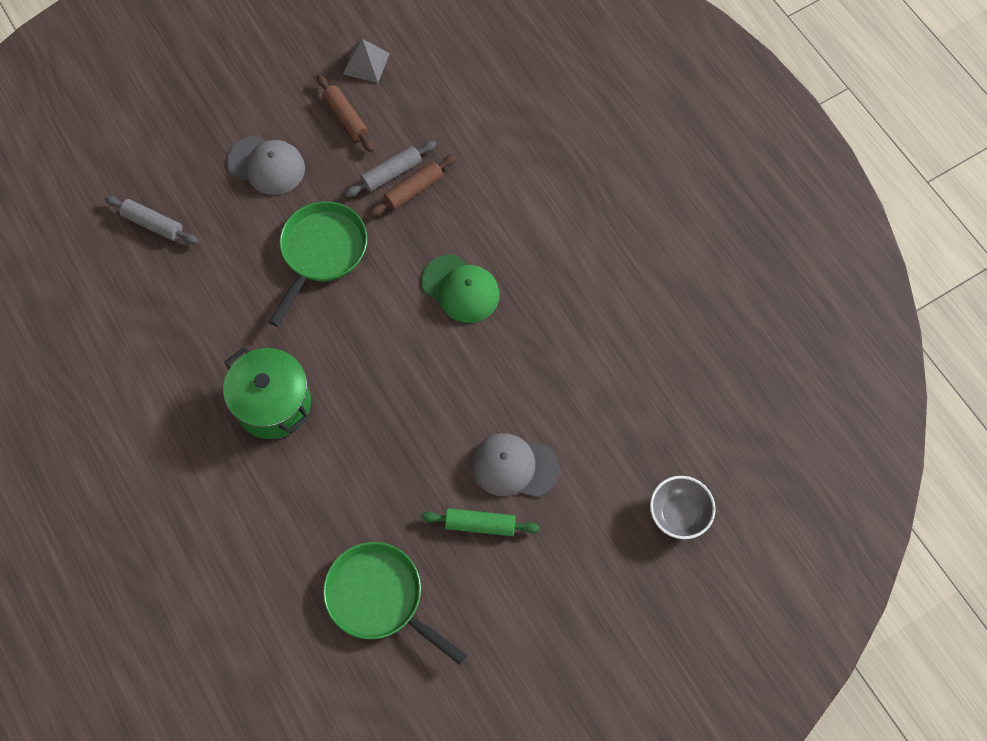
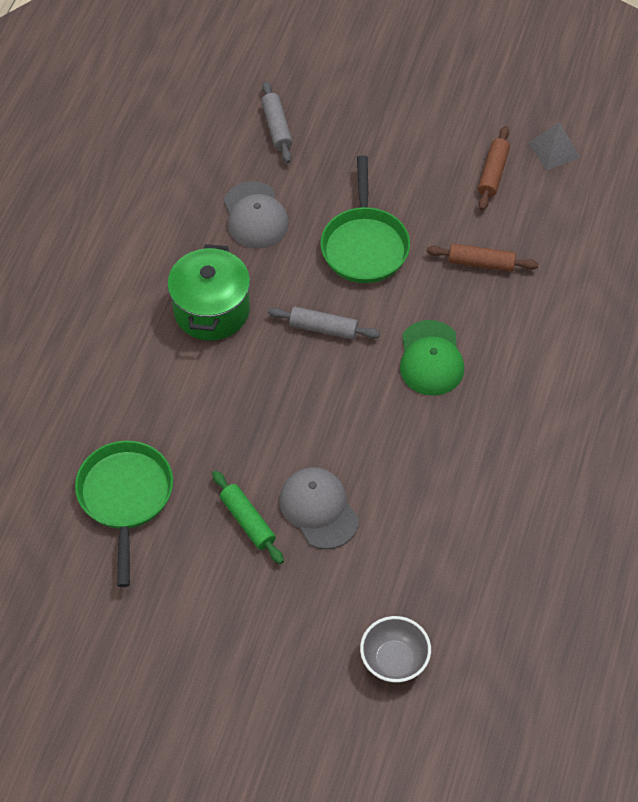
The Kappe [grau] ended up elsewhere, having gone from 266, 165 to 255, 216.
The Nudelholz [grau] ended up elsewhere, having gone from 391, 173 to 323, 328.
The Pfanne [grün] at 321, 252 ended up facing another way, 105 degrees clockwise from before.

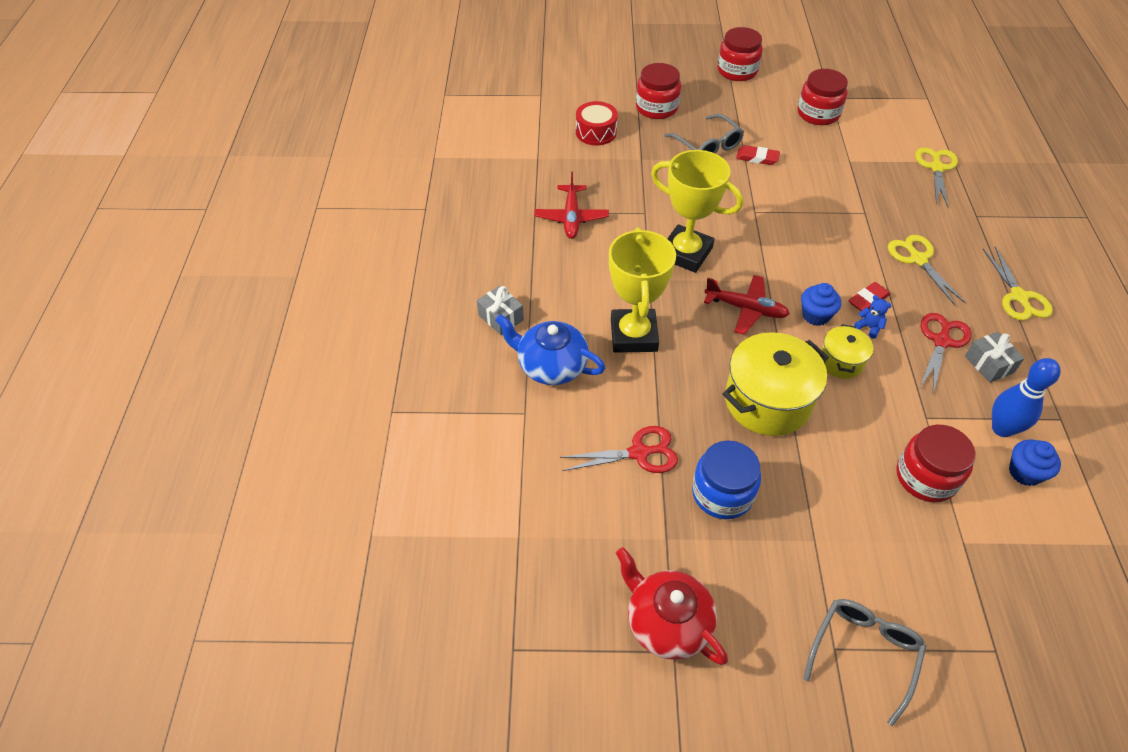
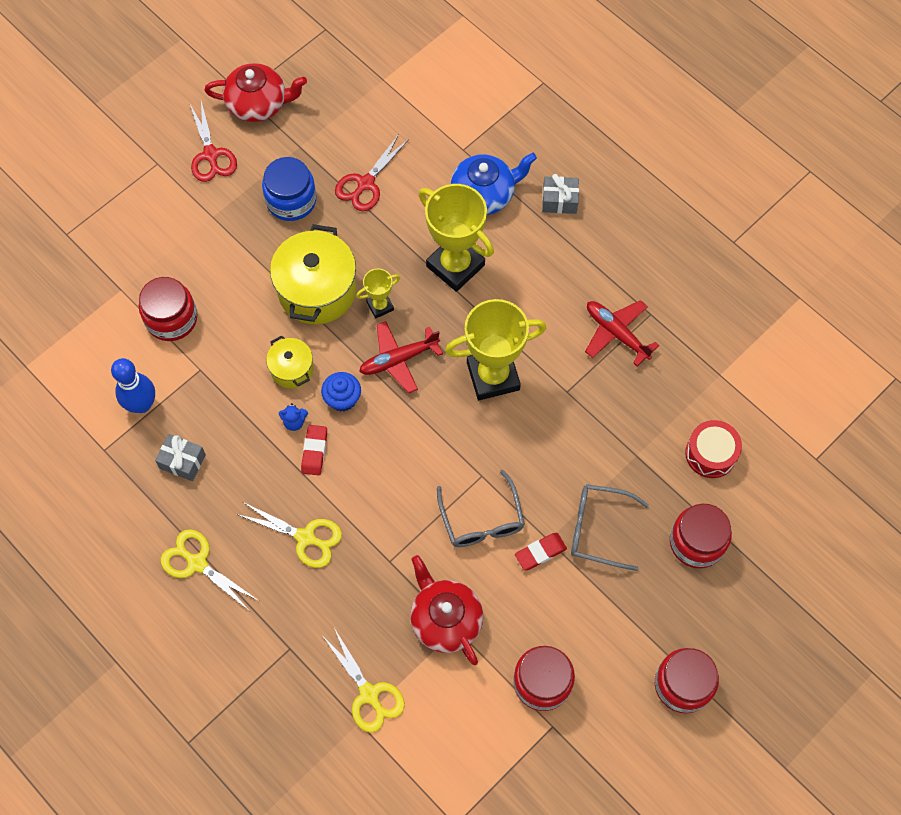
The second view lost the Muffin [blau] at 1024, 472.
The second view gained the Pokal [gelb] at 380, 306.
The second view gained the Teekanne [rot] at 445, 619.
The Brille [grau] ended up elsewhere, having gone from 864, 653 to 482, 519.
The Schere [rot] ended up elsewhere, having gone from 941, 341 to 211, 155.

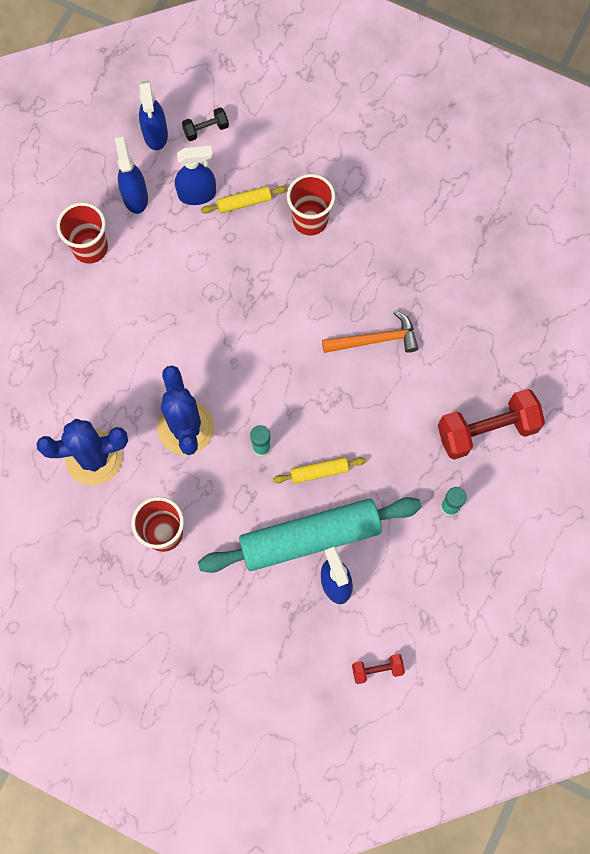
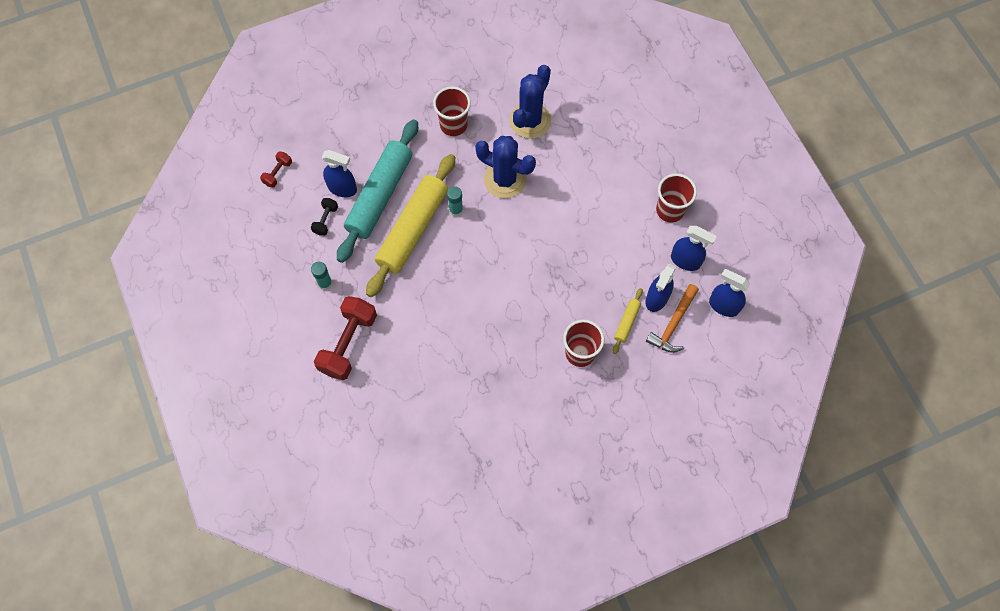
The Hantel [schwarz] ended up elsewhere, having gone from 206, 129 to 325, 220.
The Hammer [orange] ended up elsewhere, having gone from 375, 339 to 673, 324.
The size of the Nudelholz [gelb] at 319, 472 changed by a factor of 2.37.

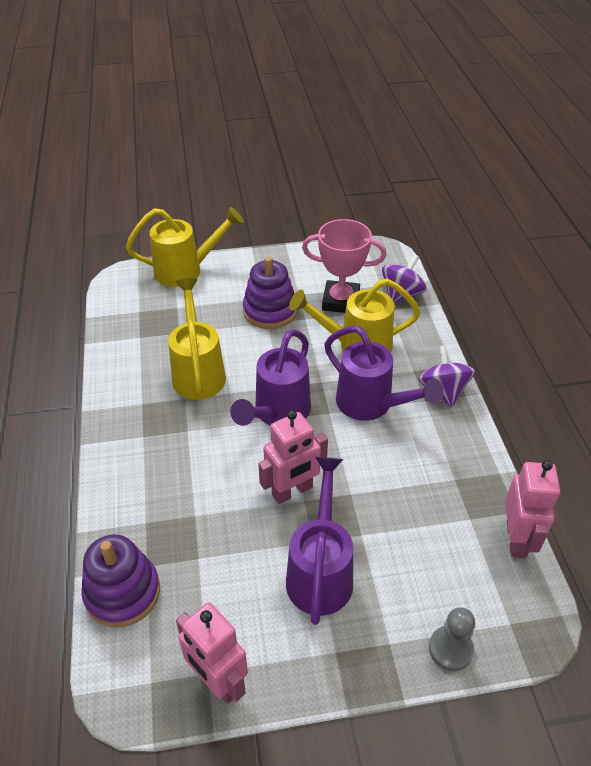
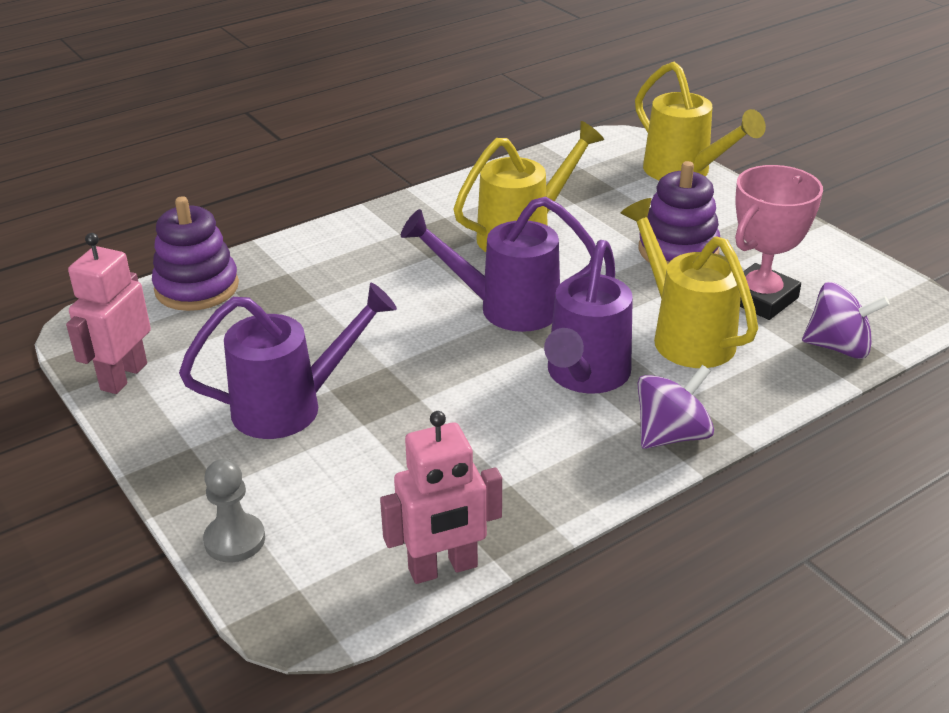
The second view lost the Roboter [rosa] at 292, 491.
The Pokal [rosa] at 340, 301 ended up facing another way, 60 degrees clockwise from before.

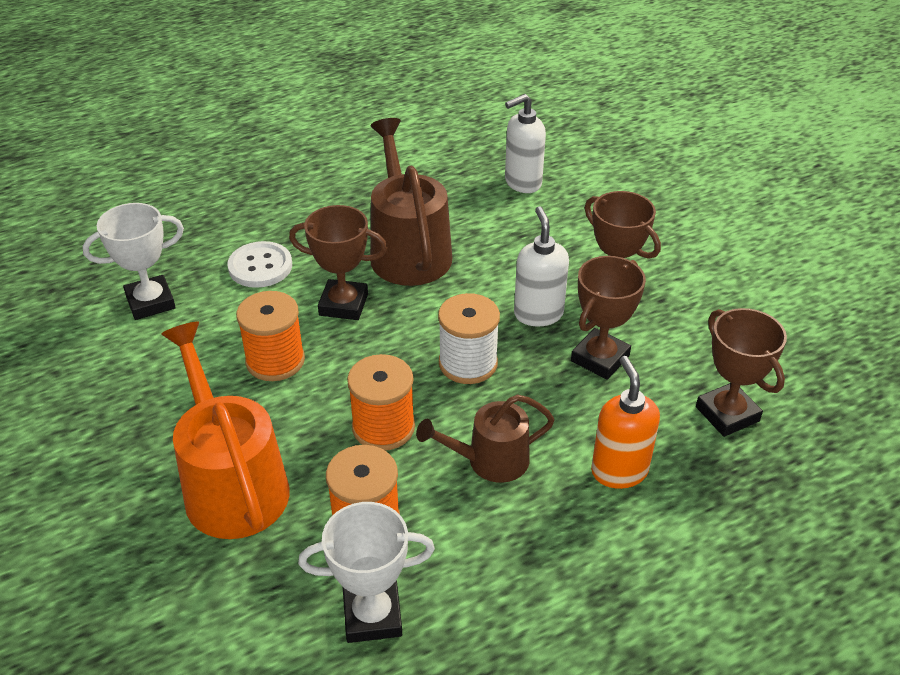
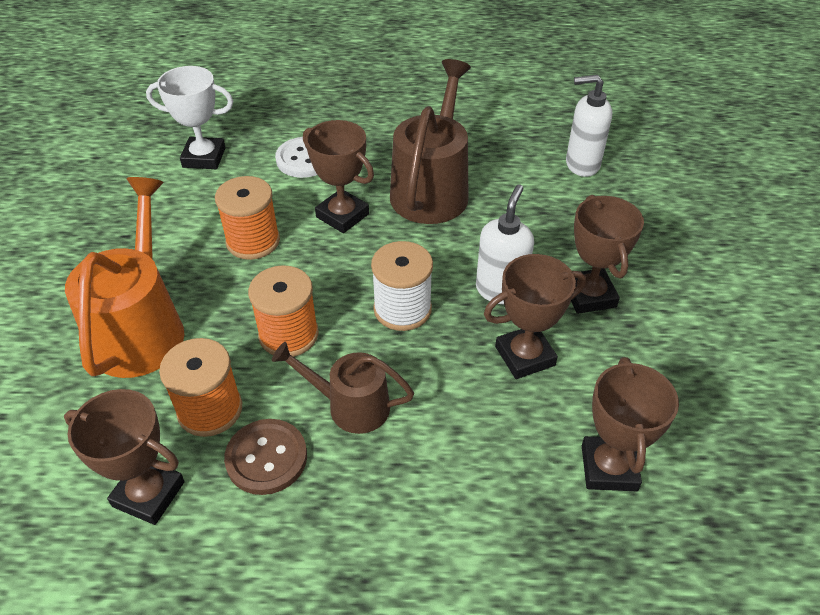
The second view lost the Seifenspender [orange] at 619, 471.
The second view gained the Knopf [braun] at 266, 458.
What was the Pokal [weiß] at 372, 616 turned into the Pokal [braun] at 149, 494.

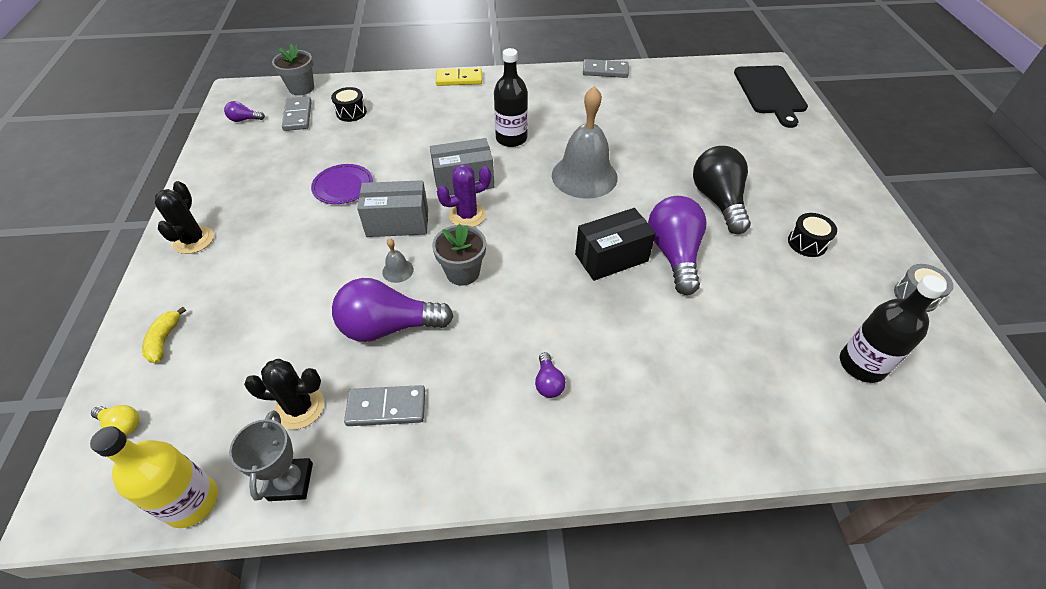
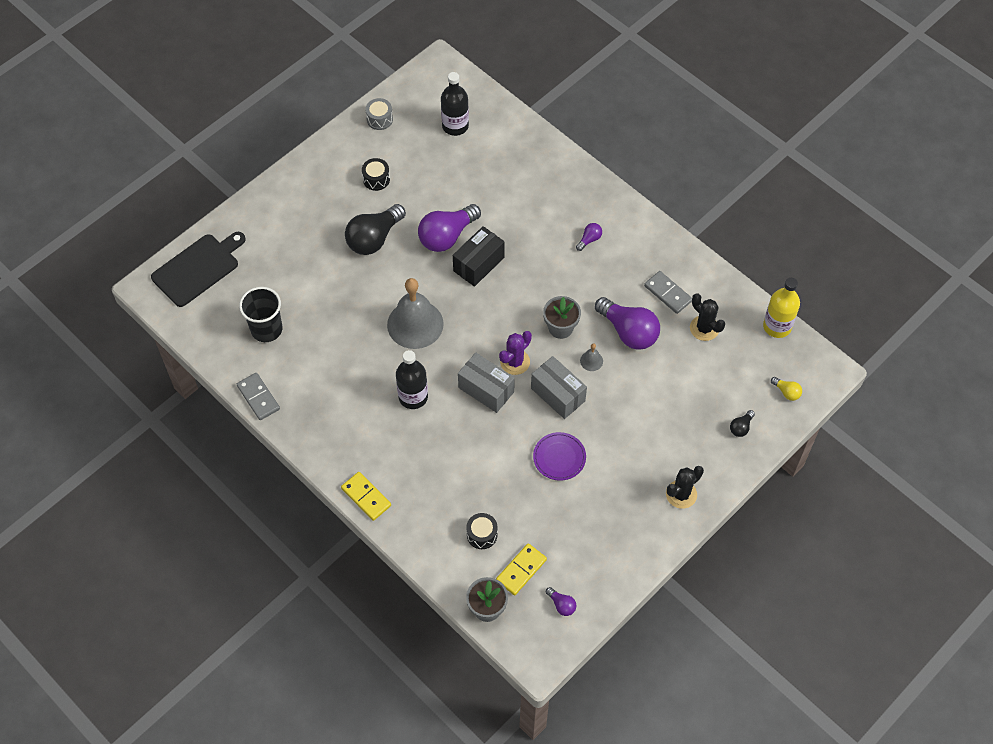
The second view lost the Pokal [grau] at 291, 481.
The second view gained the Becher [schwarz] at 266, 329.
Where the Banane [gelb] stood at 164, 340, the Glühbirne [schwarz] came to stand at 741, 427.
What was the Dominostein [grau] at 297, 116 turned into the Dominostein [gelb] at 521, 570.
The Glühbirne [gelb] at 122, 425 ended up facing another way, 150 degrees clockwise from before.
The Kaktus [lila] at 467, 215 ended up facing another way, 75 degrees counterclockwise from before.
The Schachtel [schwarz] at 611, 257 ended up facing another way, 75 degrees counterclockwise from before.

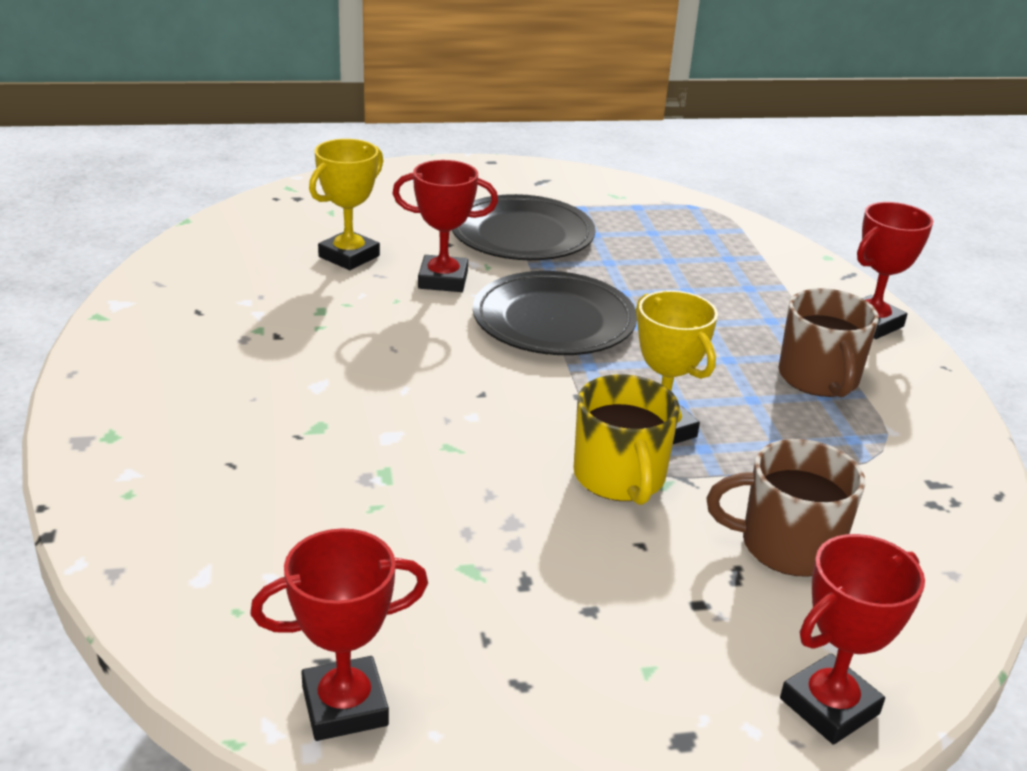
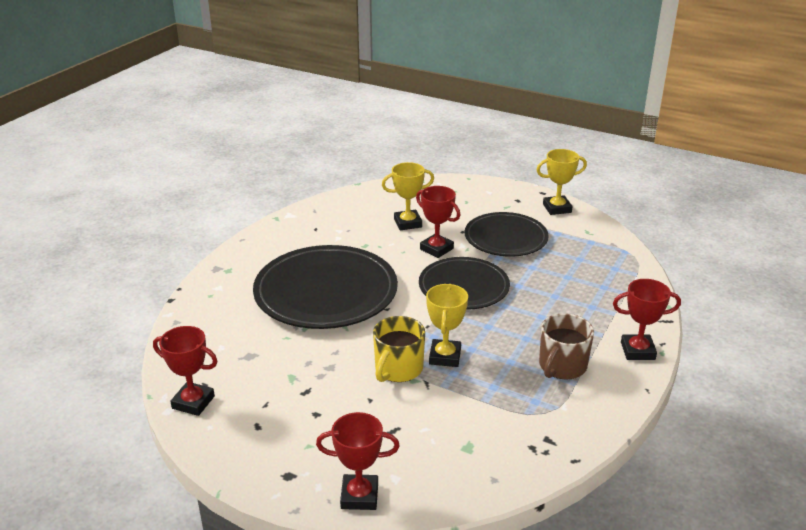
The second view lost the Tasse [braun] at 787, 545.
The second view gained the Teller [schwarz] at 326, 292.
The second view gained the Pokal [gelb] at 557, 208.

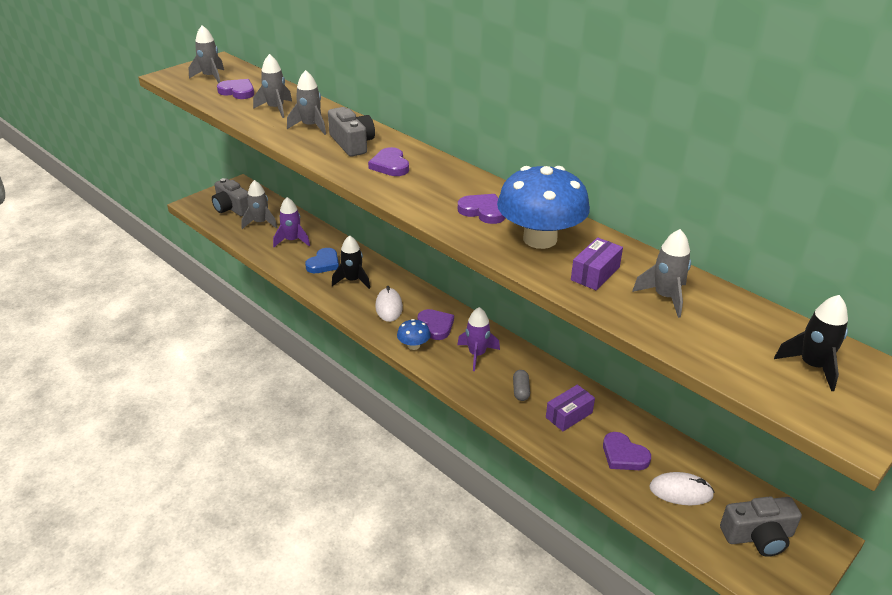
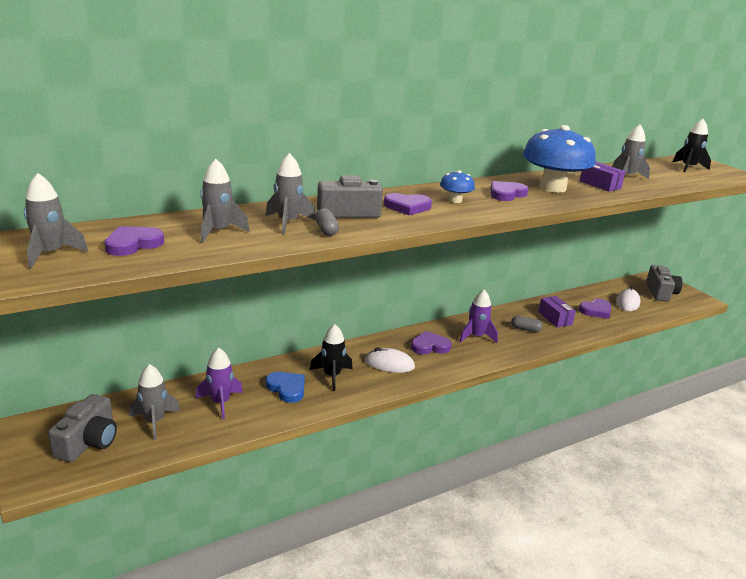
The second view gained the Kapsel [grau] at 326, 230.
The Pilz [blau] ended up elsewhere, having gone from 413, 345 to 455, 200.
The Kamera [grau] at 232, 208 ended up facing another way, 45 degrees counterclockwise from before.

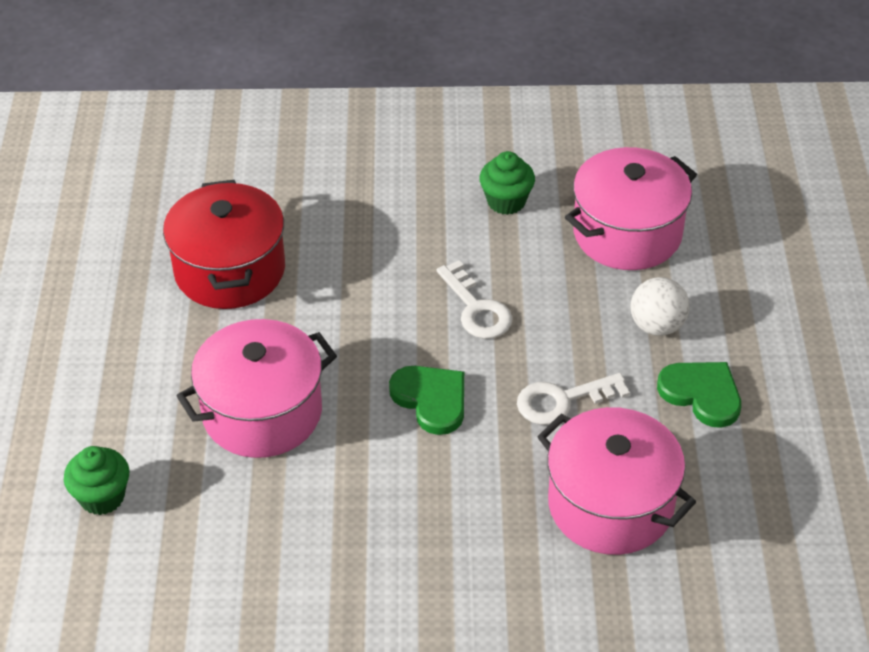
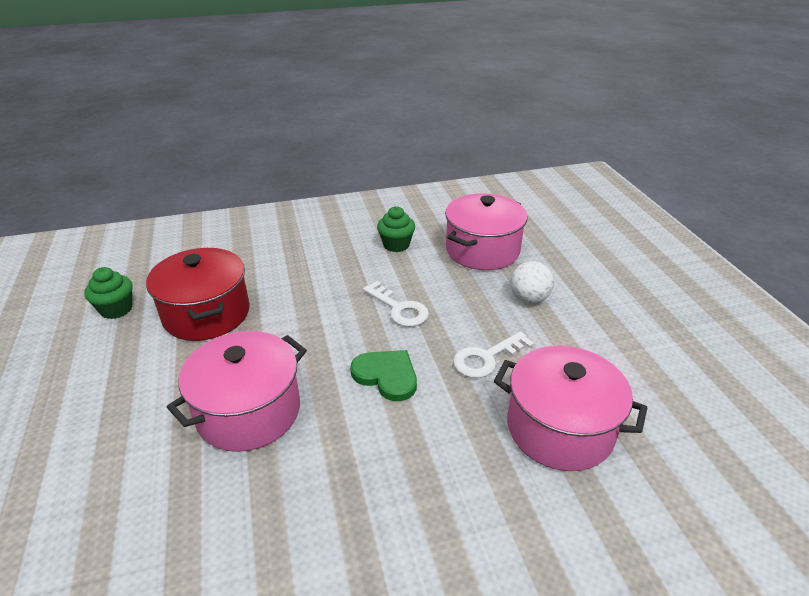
The second view lost the Herz [grün] at 702, 394.
The Muffin [grün] ended up elsewhere, having gone from 102, 497 to 116, 309.

